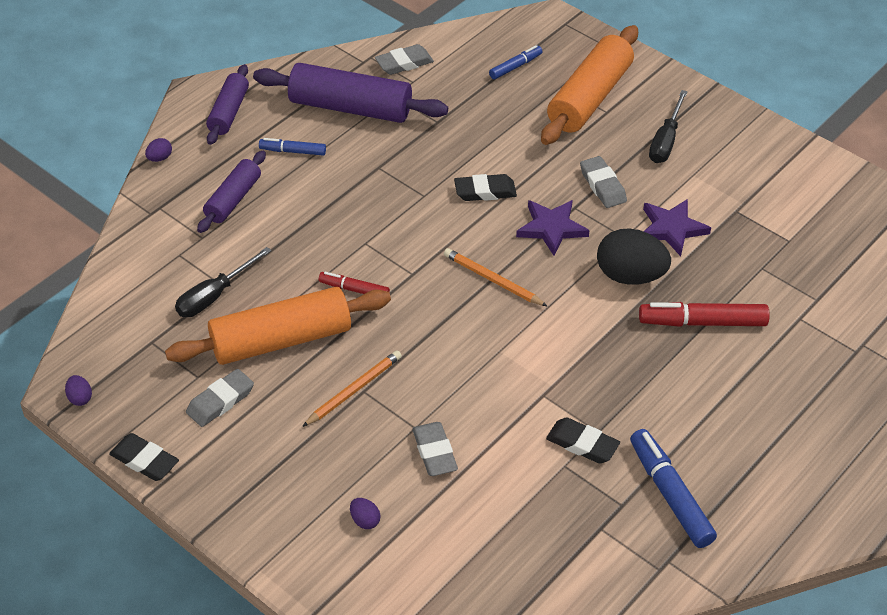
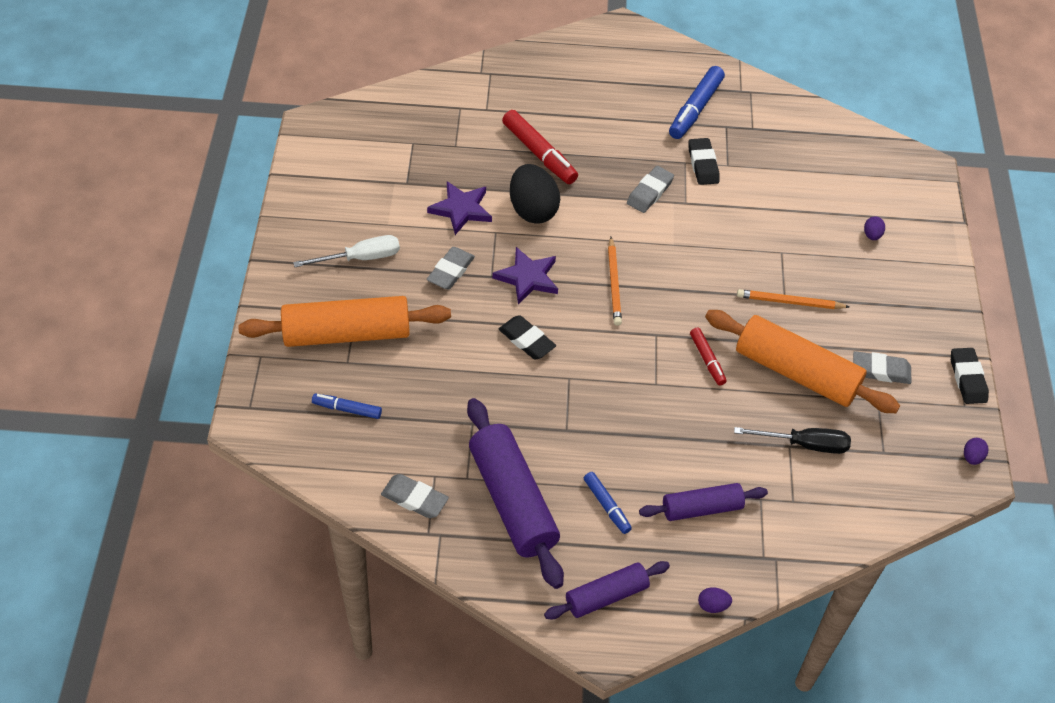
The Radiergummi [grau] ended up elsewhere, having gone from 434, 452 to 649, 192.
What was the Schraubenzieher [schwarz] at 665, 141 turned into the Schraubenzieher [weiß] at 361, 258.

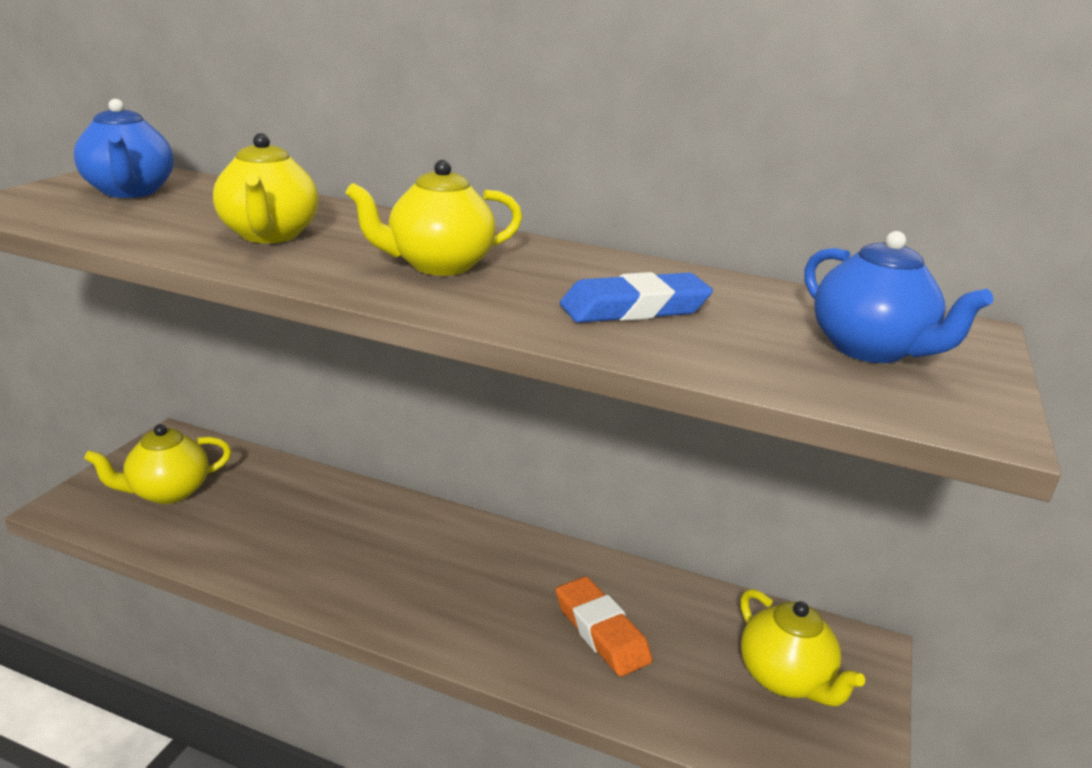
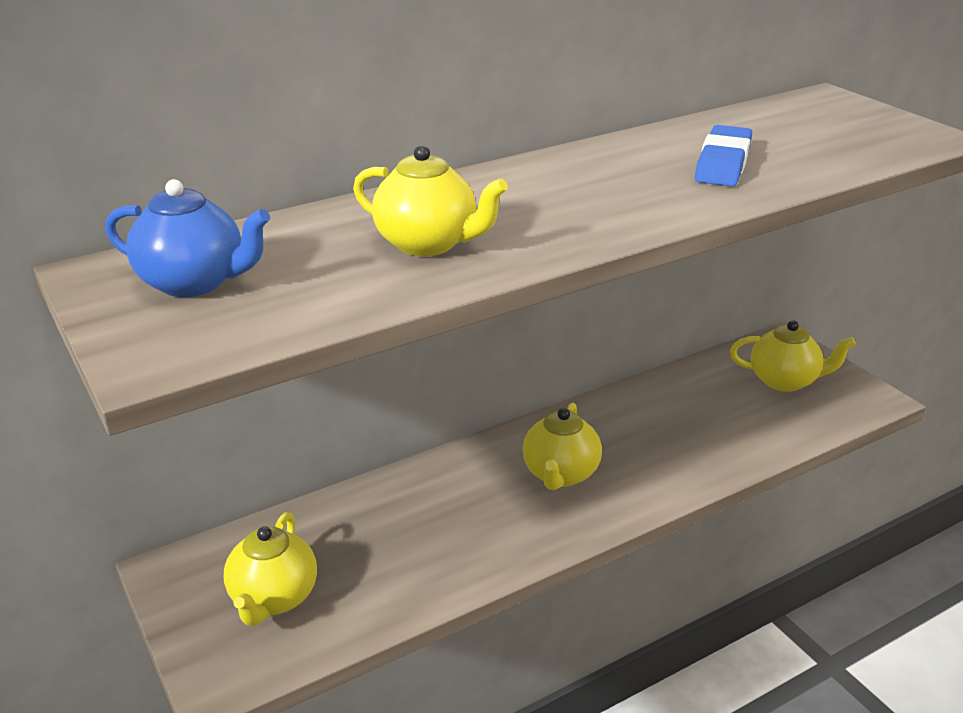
The second view lost the Radiergummi [orange] at 601, 631.
The second view lost the Teekanne [blau] at 870, 350.
The Teekanne [gelb] ended up elsewhere, having gone from 438, 265 to 560, 474.

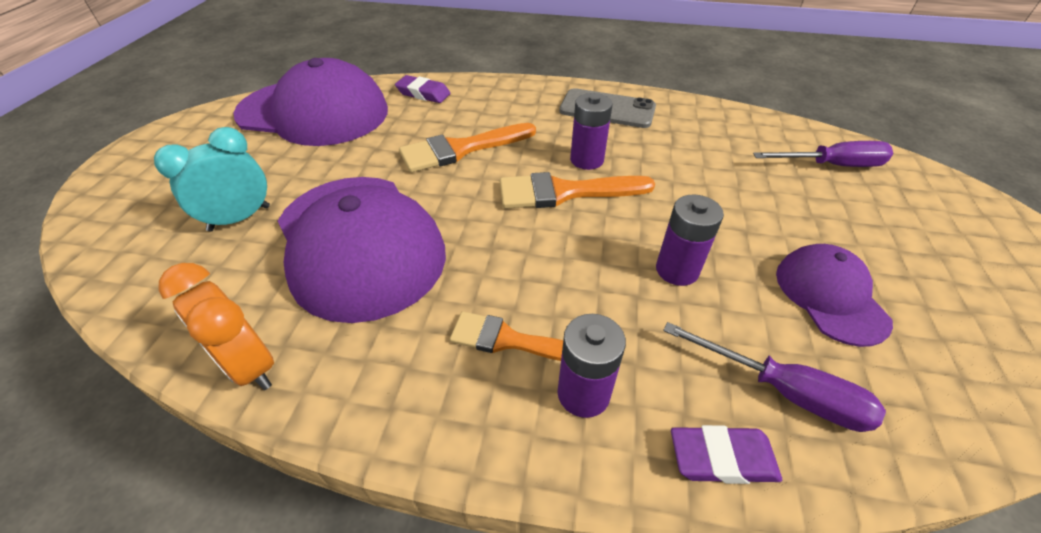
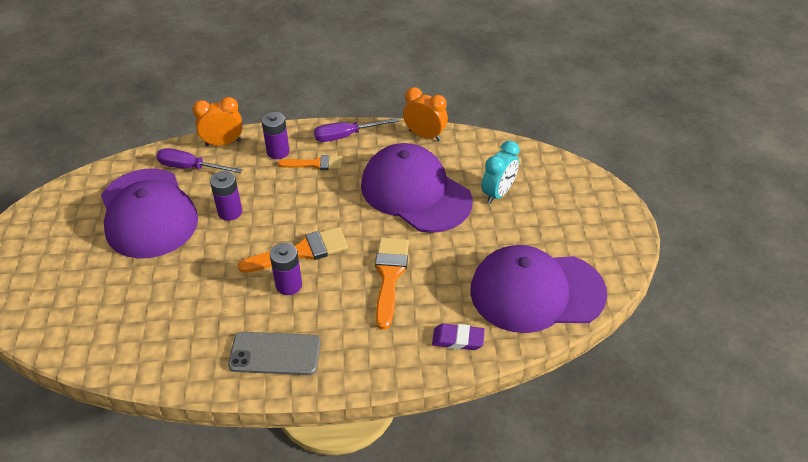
The Schraubenzieher [lila] ended up elsewhere, having gone from 832, 165 to 346, 136.
Where the Radiergummi [lila] stood at 722, 458, the Wecker [orange] came to stand at 223, 143.
The Pinsel [orange] at 461, 149 ended up facing another way, 45 degrees counterclockwise from before.
The size of the Kappe [lila] at 830, 296 changed by a factor of 1.90.

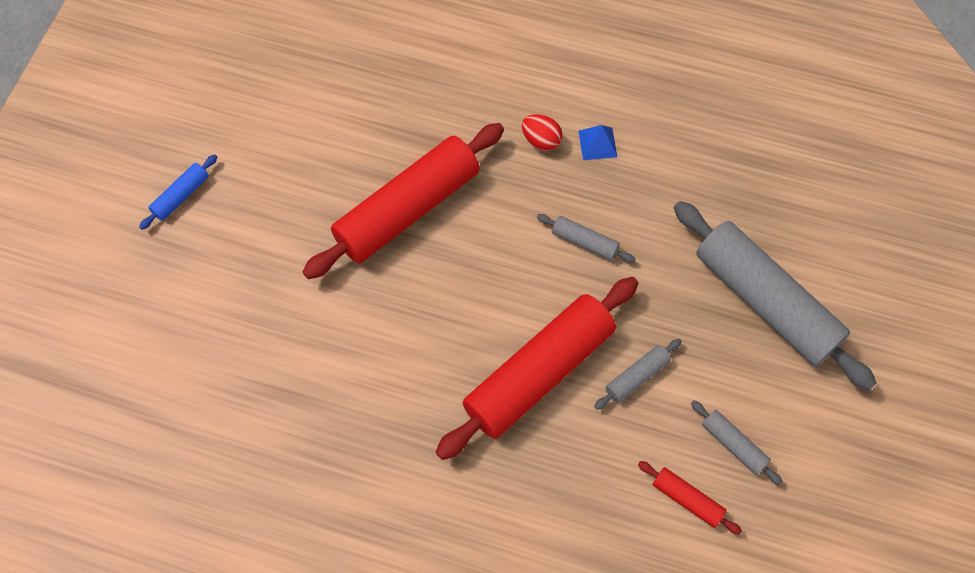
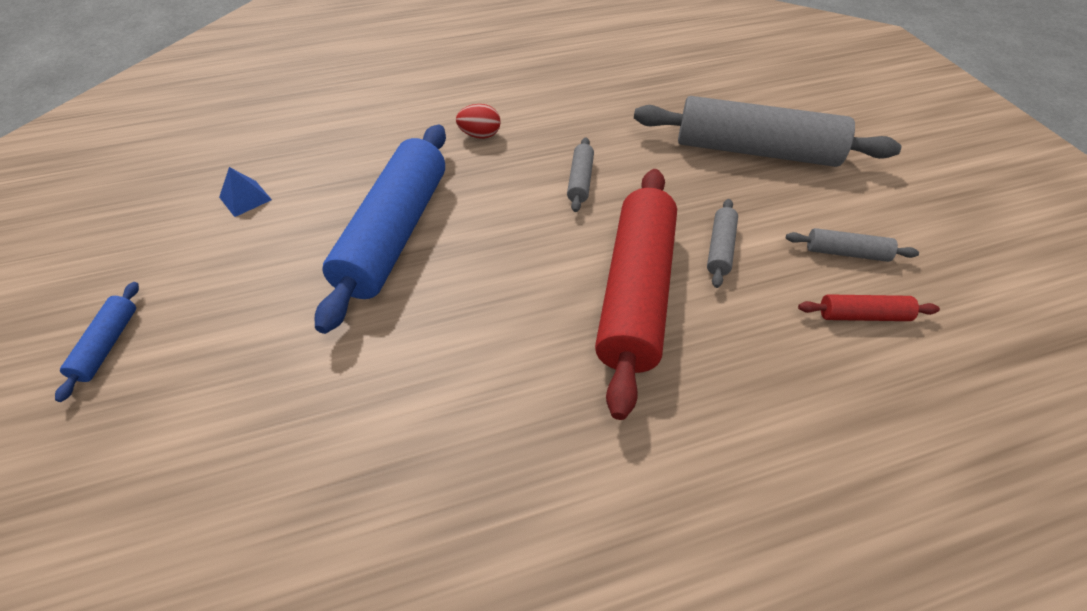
The Pyramide [blau] ended up elsewhere, having gone from 597, 143 to 245, 198.
What was the Nudelholz [rot] at 408, 209 turned into the Nudelholz [blau] at 395, 233.
The Nudelholz [grau] at 584, 242 ended up facing another way, 75 degrees counterclockwise from before.

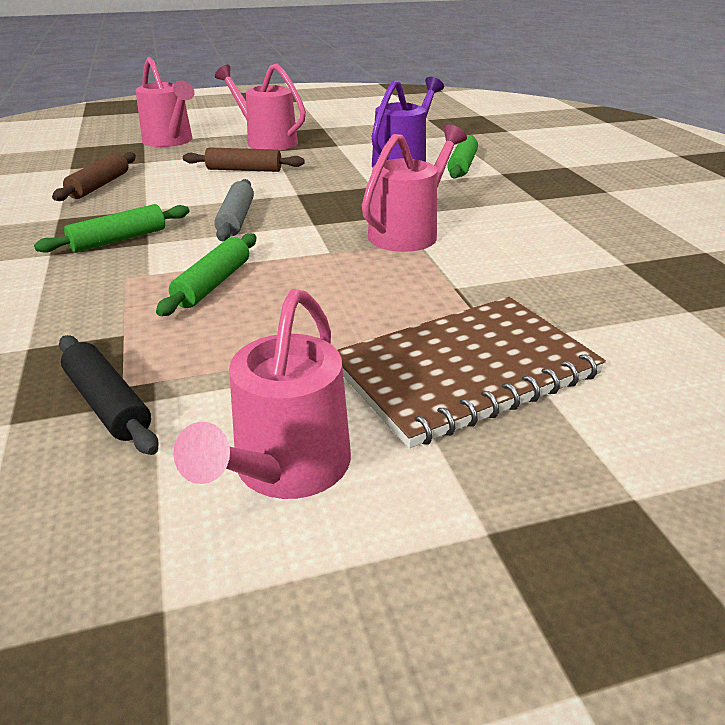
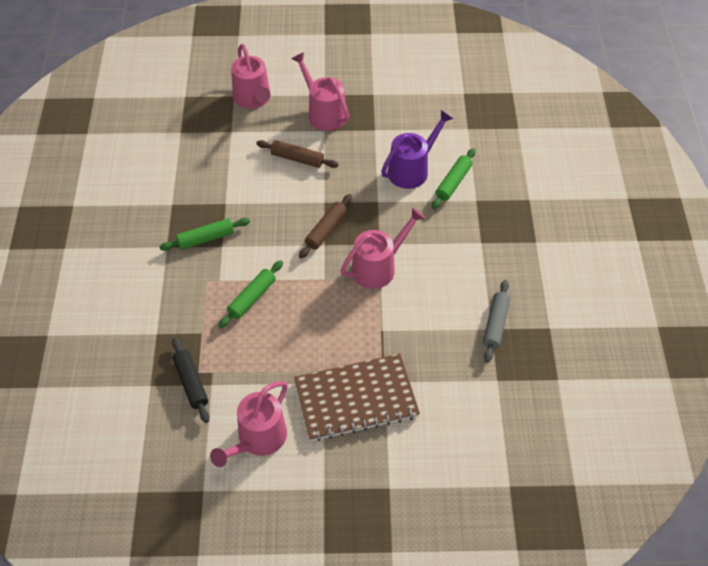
The Nudelholz [braun] ended up elsewhere, having gone from 99, 185 to 326, 230.
The Nudelholz [grau] ended up elsewhere, having gone from 236, 219 to 495, 324.

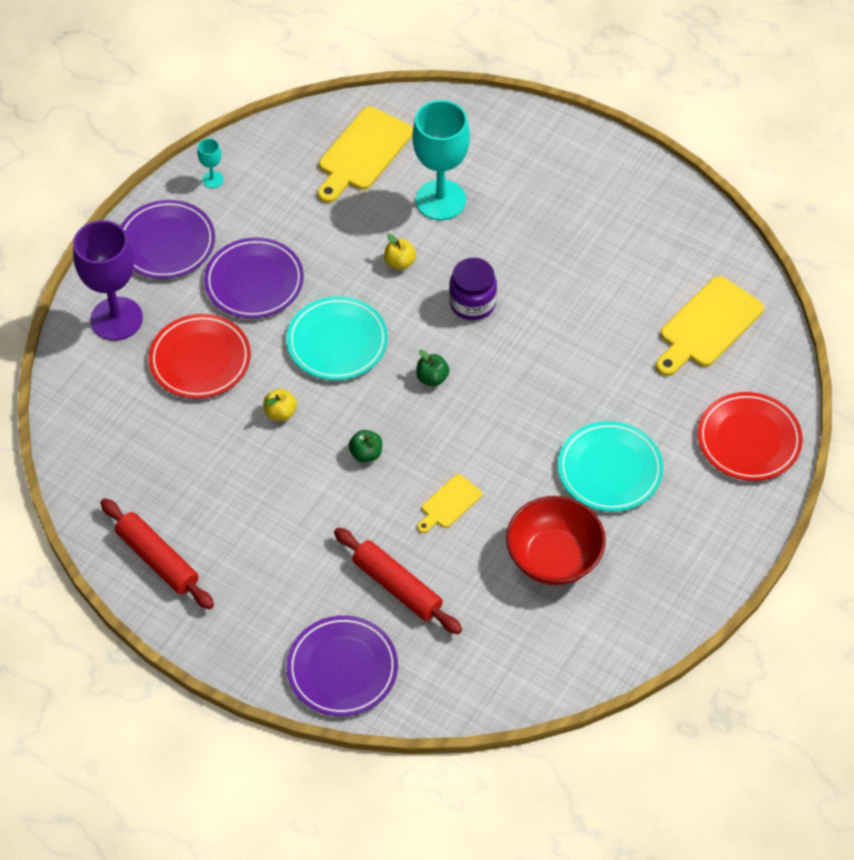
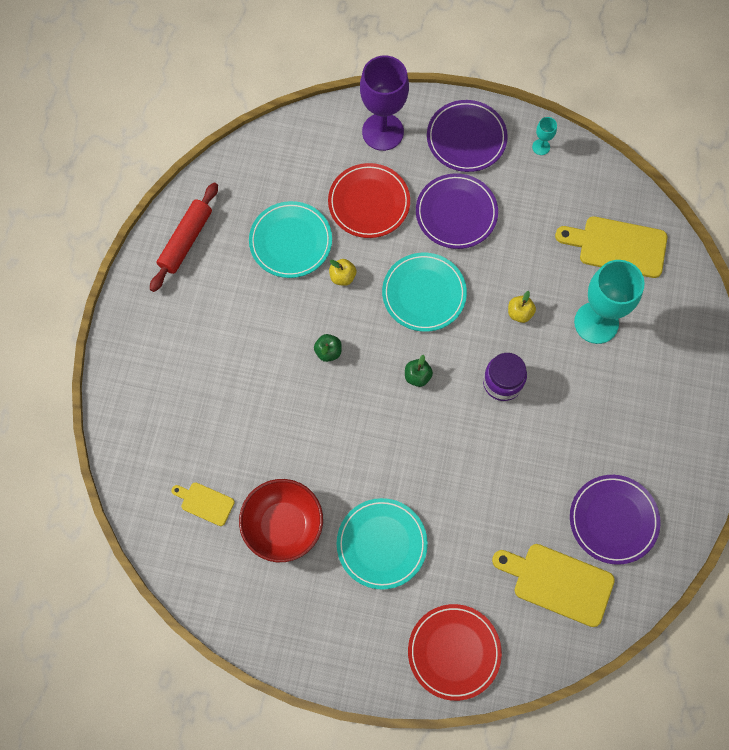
The second view lost the Nudelholz [rot] at 397, 587.
The second view gained the Teller [türkis] at 290, 241.
The Teller [lila] ended up elsewhere, having gone from 342, 668 to 613, 520.
The Schneidebrett [gelb] ended up elsewhere, having gone from 449, 504 to 205, 503.

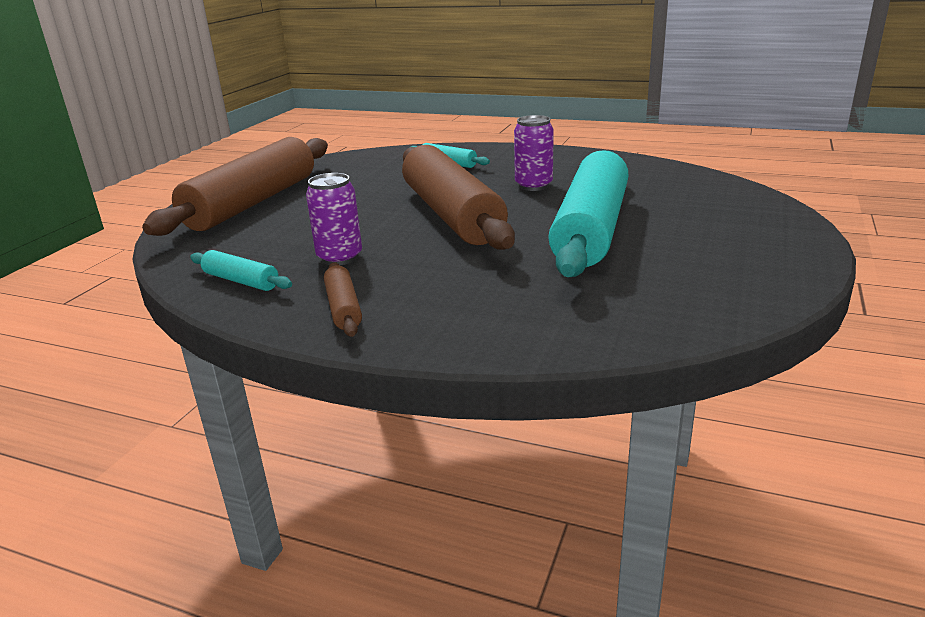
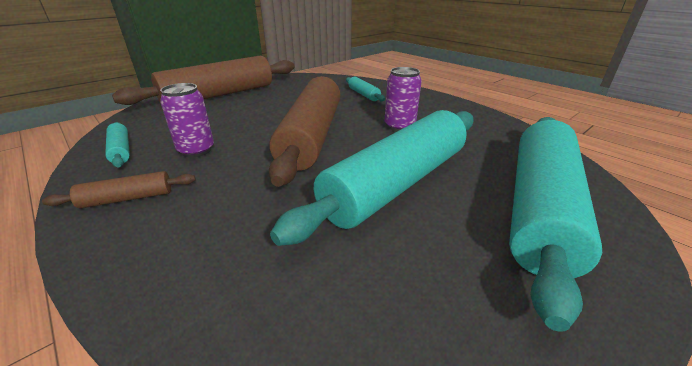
The second view gained the Nudelholz [türkis] at 539, 207.
The Nudelholz [braun] at 343, 308 ended up facing another way, 60 degrees clockwise from before.

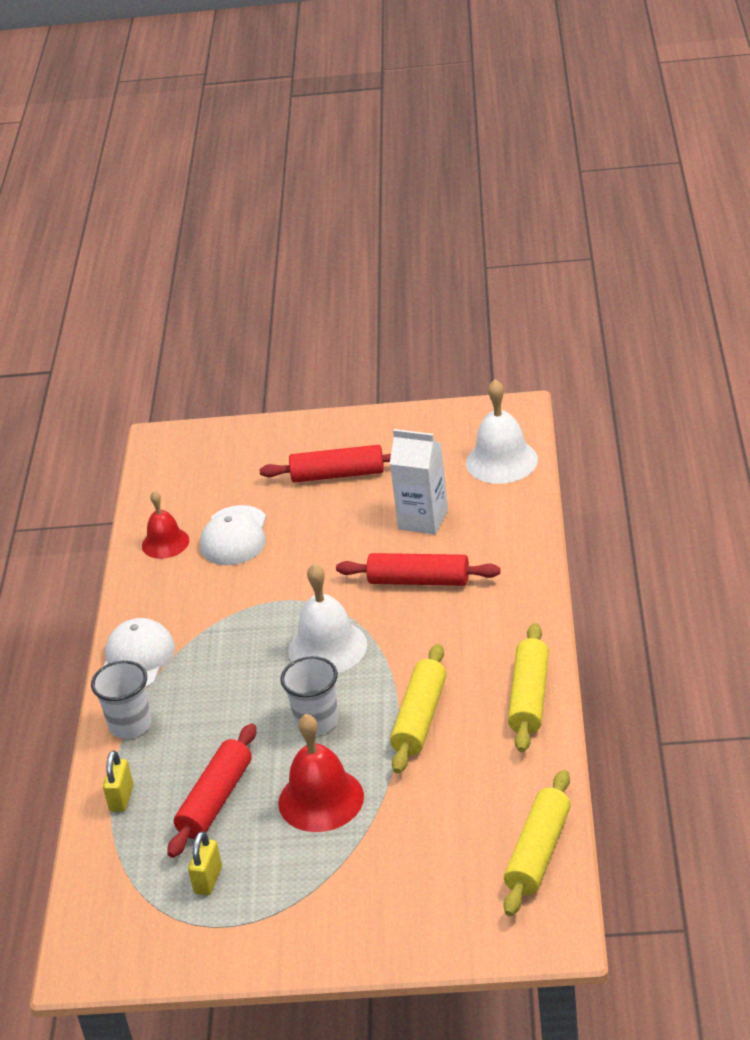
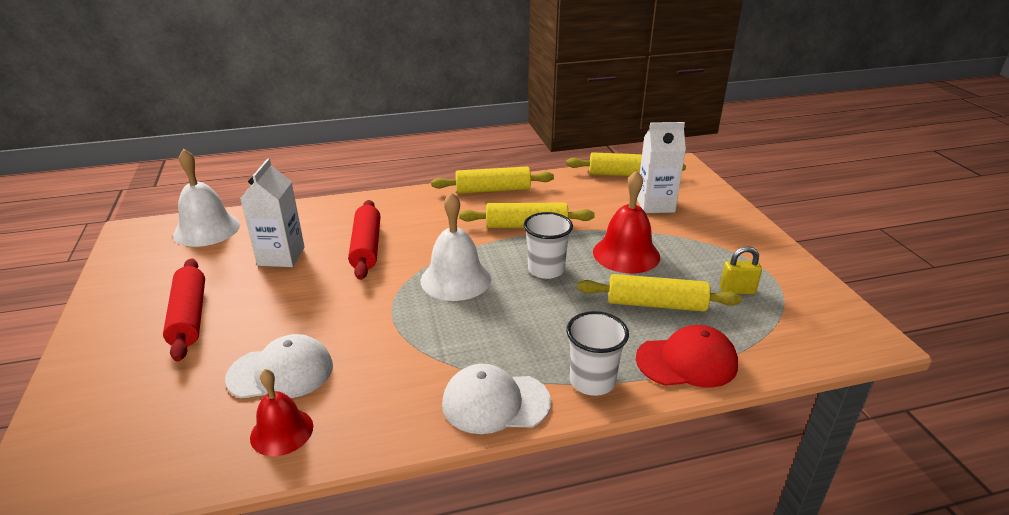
The second view gained the Getränkekarton [weiß] at 655, 205.
Where the Vorhängeschloss [gelb] stood at 121, 798, the Kappe [rot] came to stand at 687, 361.
What was the Nudelholz [rot] at 215, 800 turned into the Nudelholz [gelb] at 656, 304.

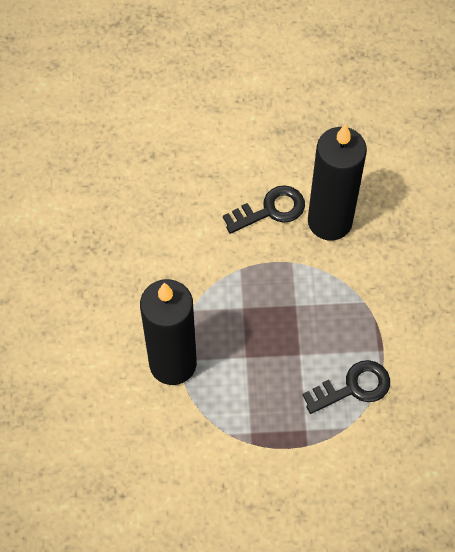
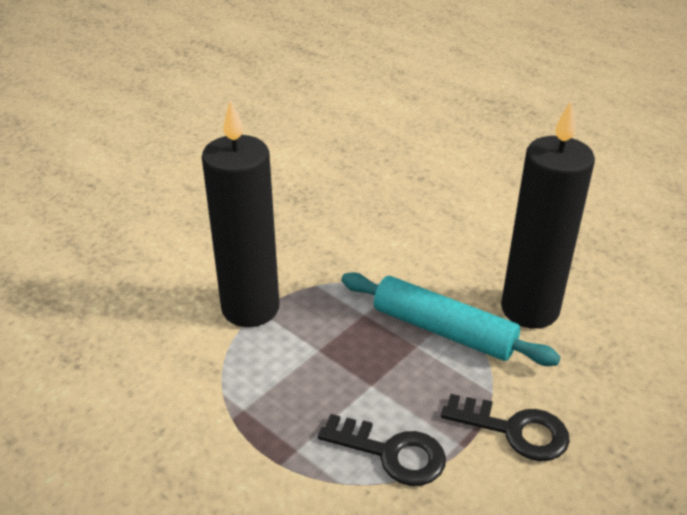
The second view gained the Nudelholz [türkis] at 443, 330.
The Schlüssel [schwarz] ended up elsewhere, having gone from 270, 210 to 514, 430.

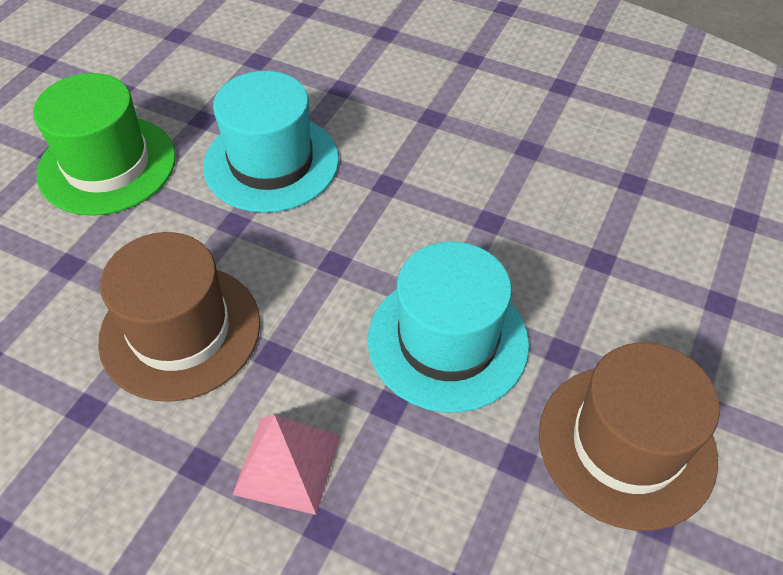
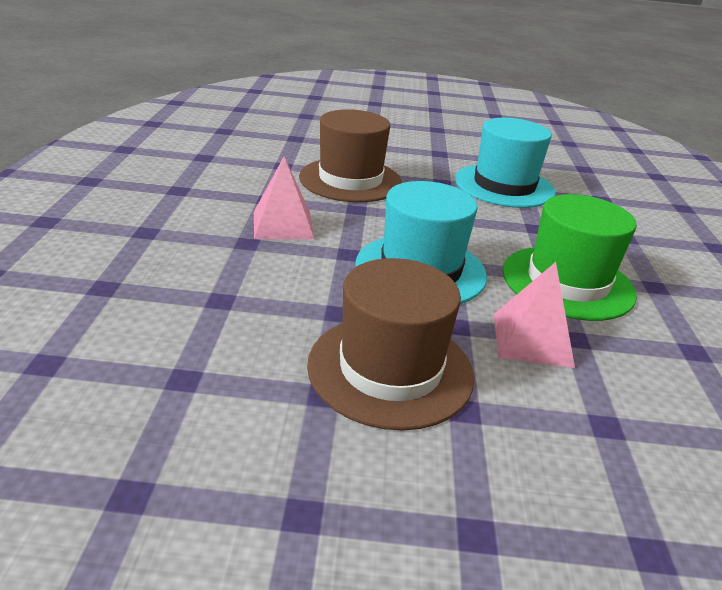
The second view gained the Pyramide [rosa] at 532, 339.
The Hut [grün] ended up elsewhere, having gone from 107, 165 to 567, 282.

